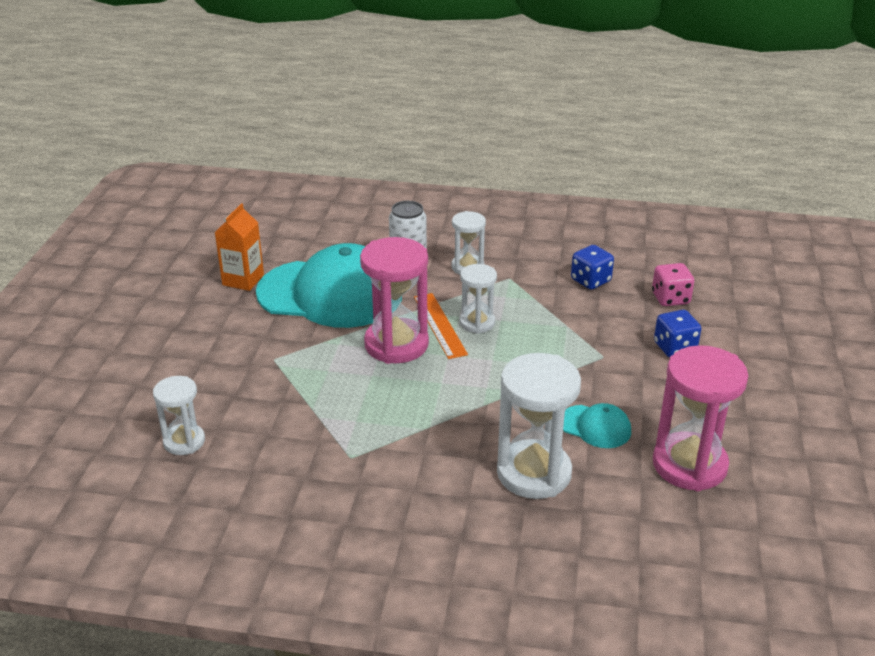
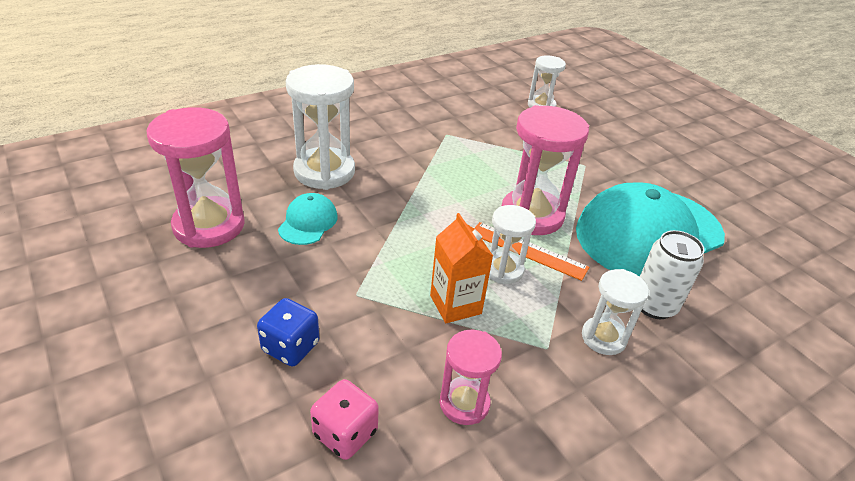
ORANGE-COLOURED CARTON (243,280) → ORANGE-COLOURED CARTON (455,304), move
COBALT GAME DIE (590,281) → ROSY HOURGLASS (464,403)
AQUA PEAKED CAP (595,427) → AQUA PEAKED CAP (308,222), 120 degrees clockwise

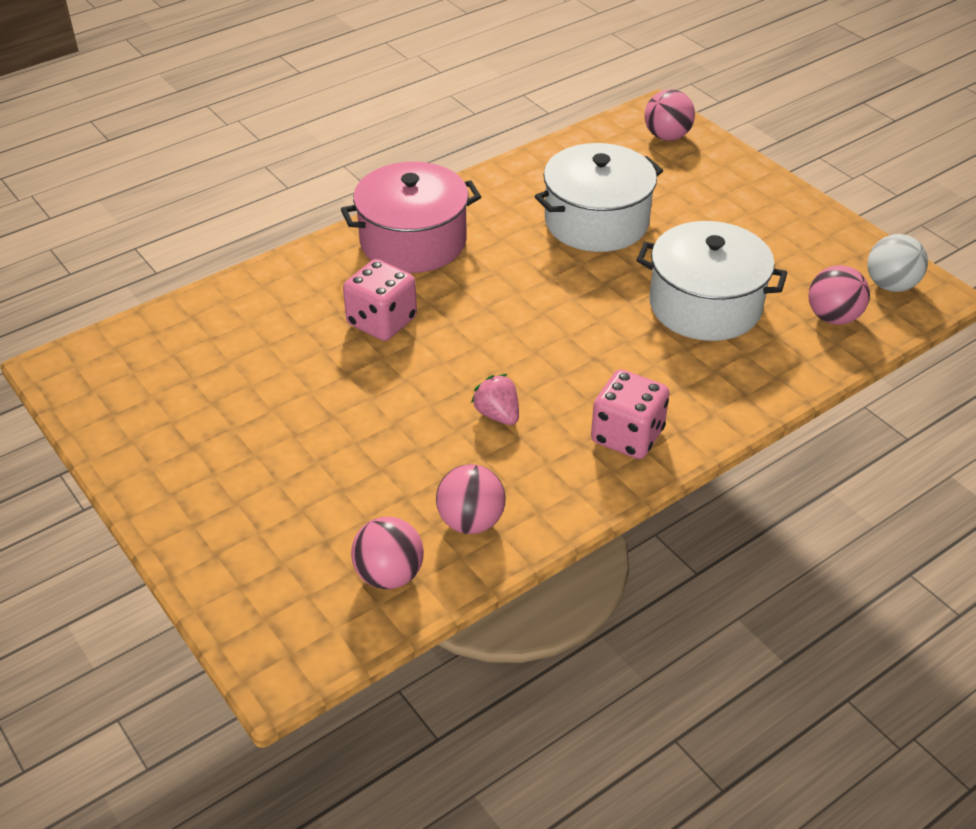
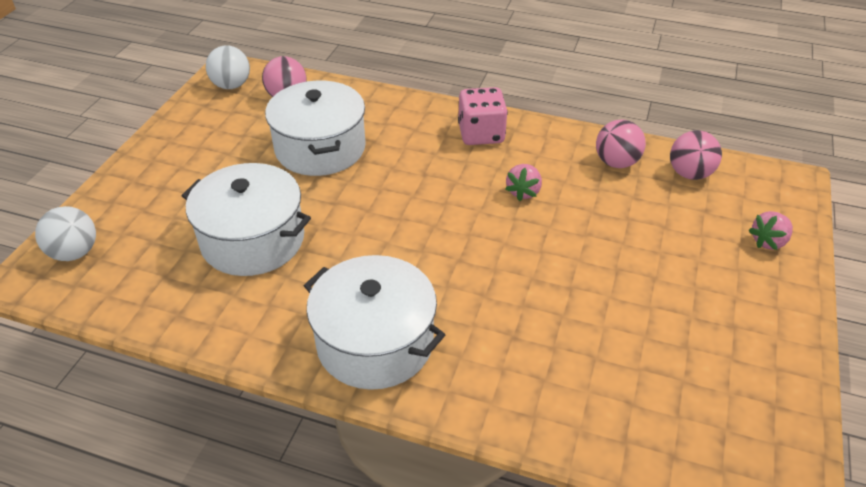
ROSY BALL (667,136) → SNOW-WHITE BALL (75,253)
ROSY POT (413,241) → SNOW-WHITE POT (375,342)
ROSY GAME DIE (382,321) → -
- → ROSY TOY STRAWBERRY (768,241)

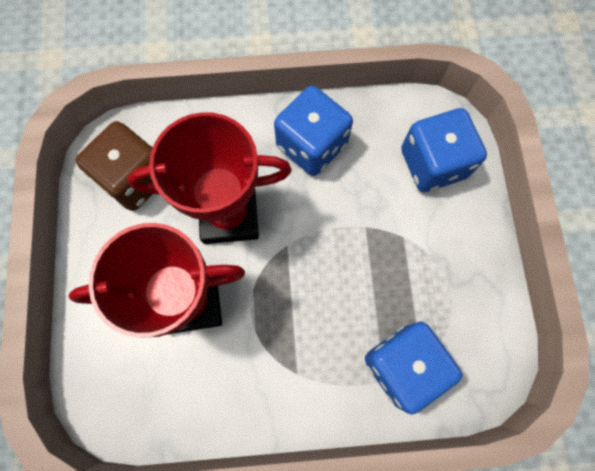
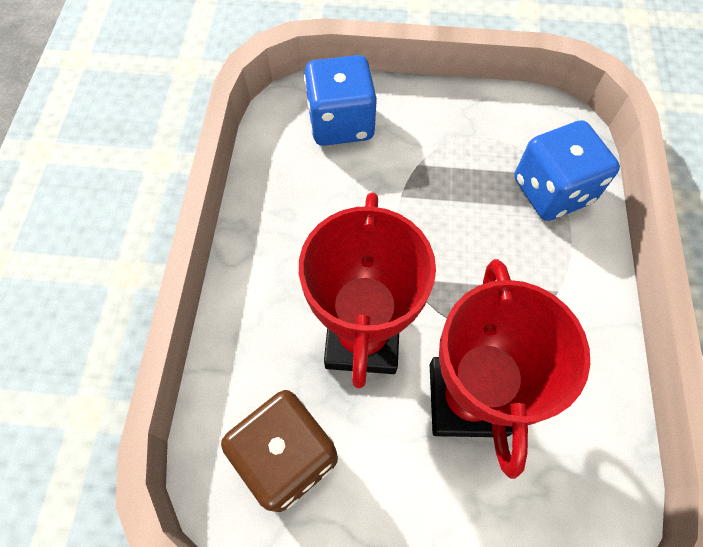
COBALT GAME DIE (311,145) → -

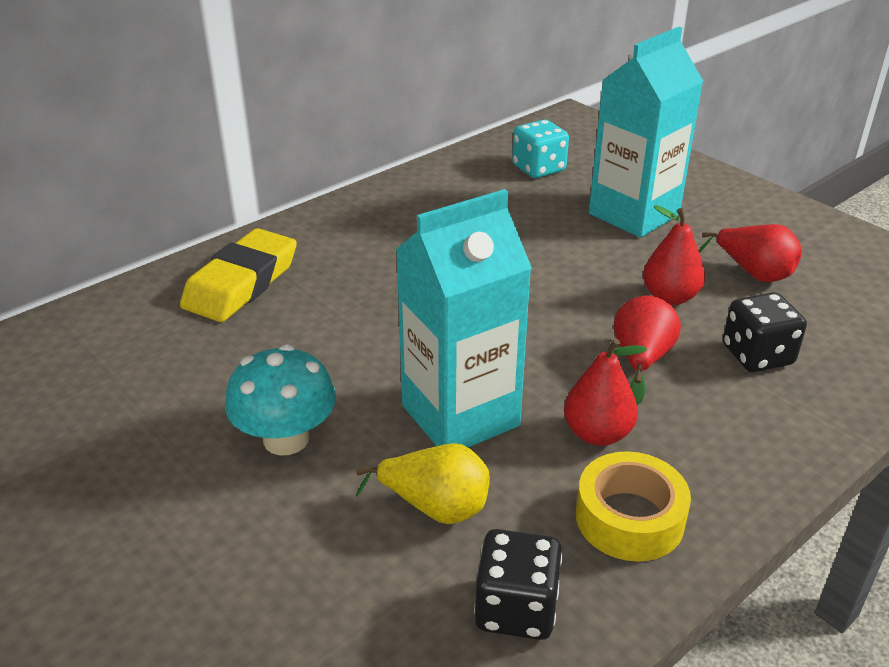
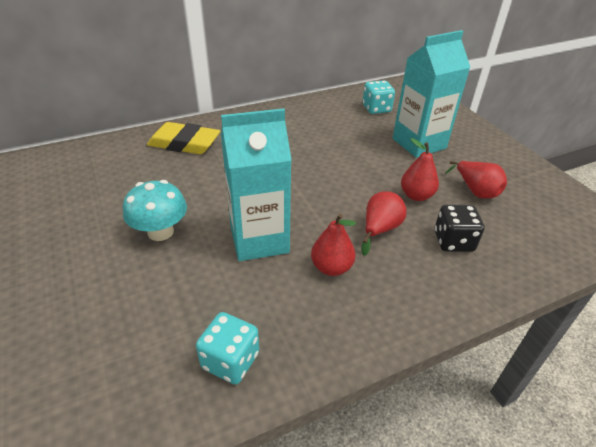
YELLOW PENCIL ERASER (241,283) → YELLOW PENCIL ERASER (184,143), 60 degrees clockwise
YELLOW TOY PEAR (435,507) → -
YELLOW ROLL OF TAPE (629,518) → -
JET-BLACK GAME DIE (516,608) → AQUA GAME DIE (230,361)

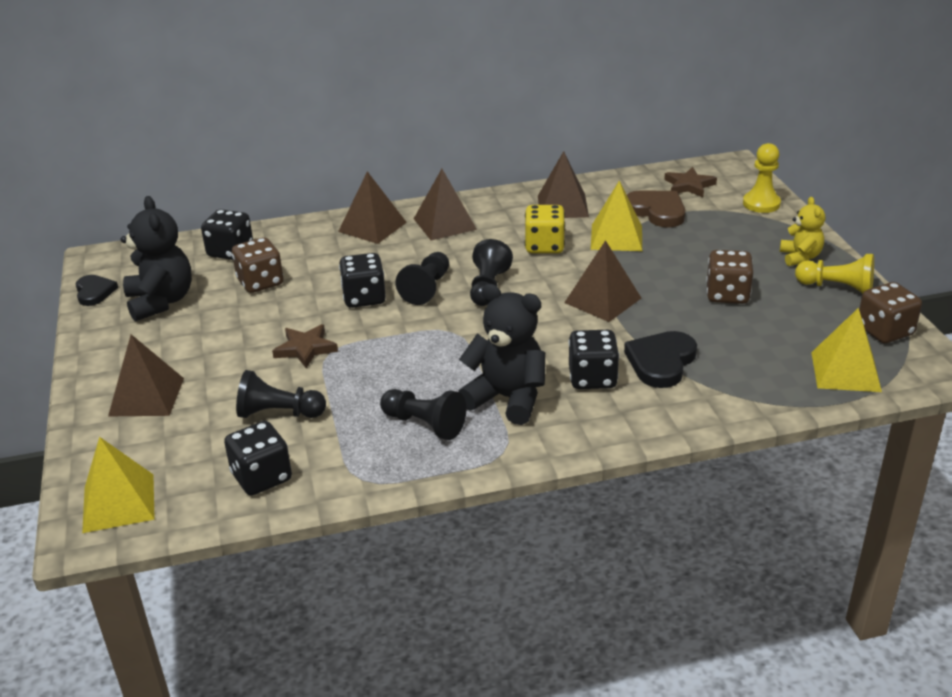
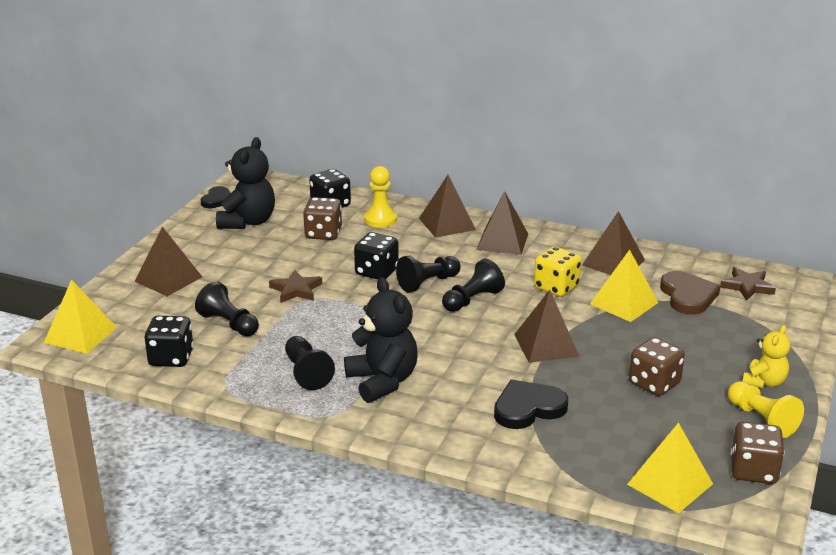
YELLOW CHESS PAWN (761,204) → YELLOW CHESS PAWN (380,219), move
JET-BLACK GAME DIE (592,378) → -

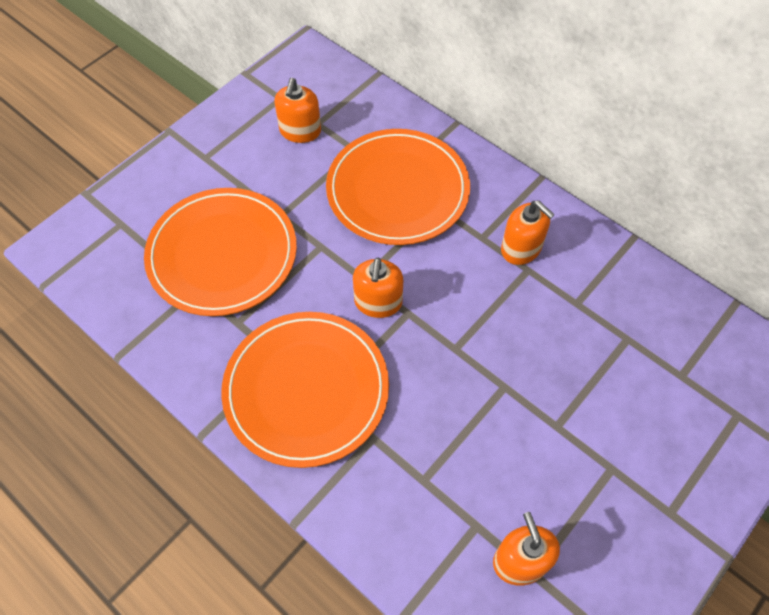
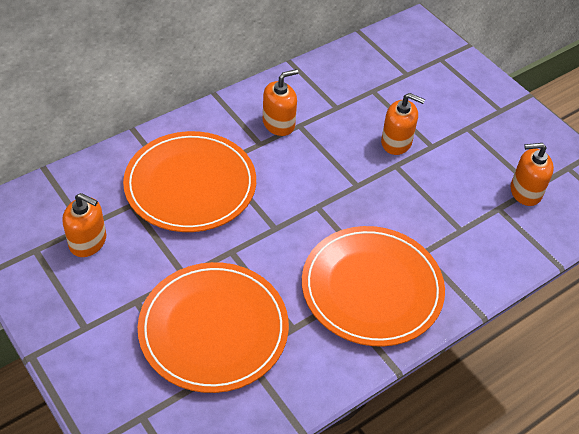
ORANGE-COLOURED PUMP BOTTLE (378,302) → ORANGE-COLOURED PUMP BOTTLE (396,142), move

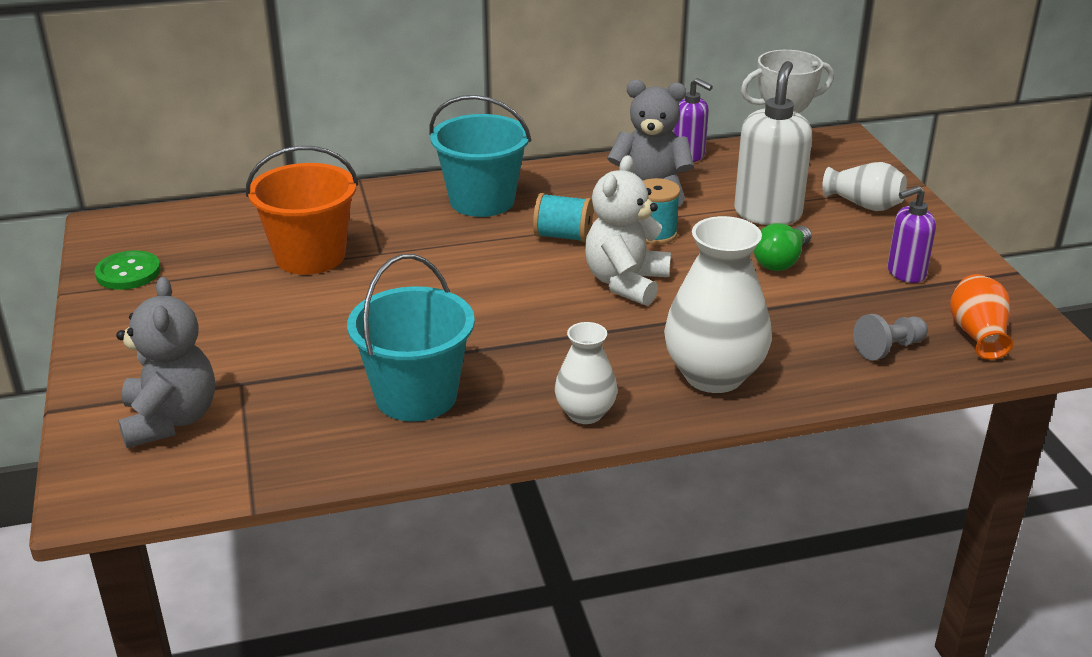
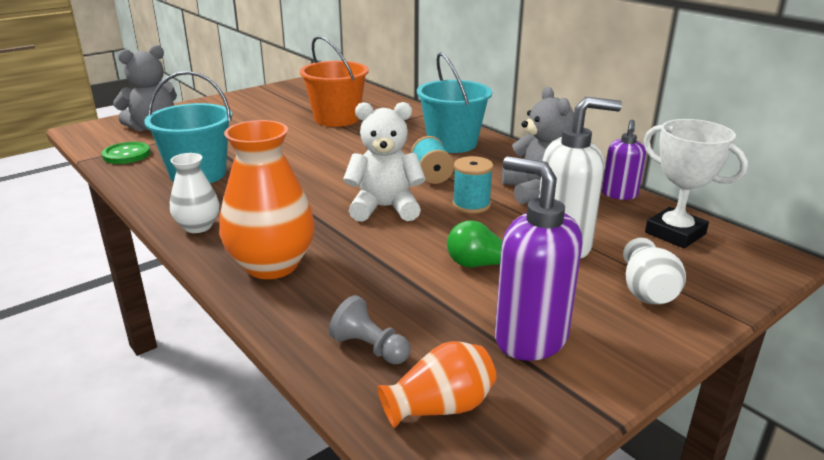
VIOLET PUMP BOTTLE (905,273) → VIOLET PUMP BOTTLE (530,338), x1.67
SNOW-WHITE VASE (713,375) → ORANGE-COLOURED VASE (272,265)
LEAF-GREEN SEWING BUTTON (128,273) → LEAF-GREEN SEWING BUTTON (126,155), move

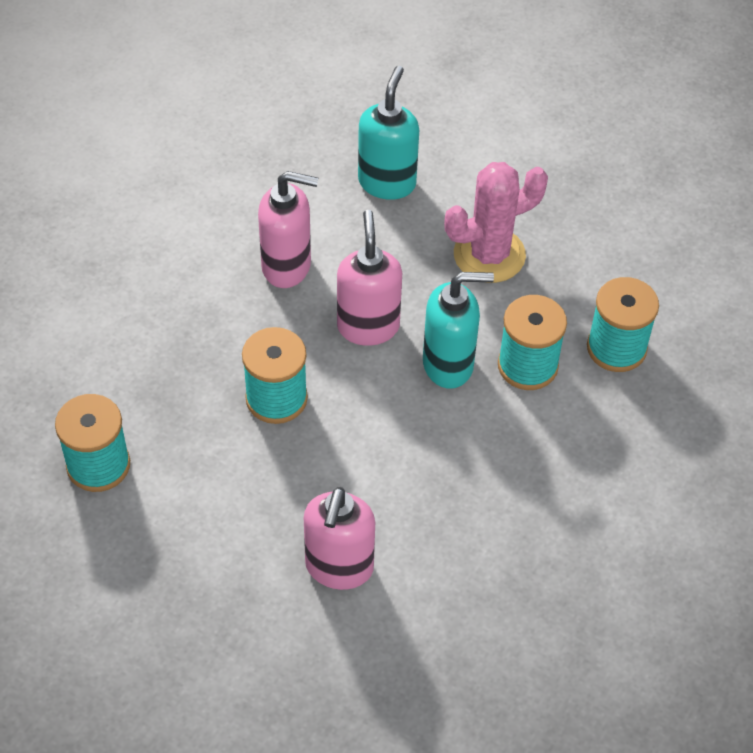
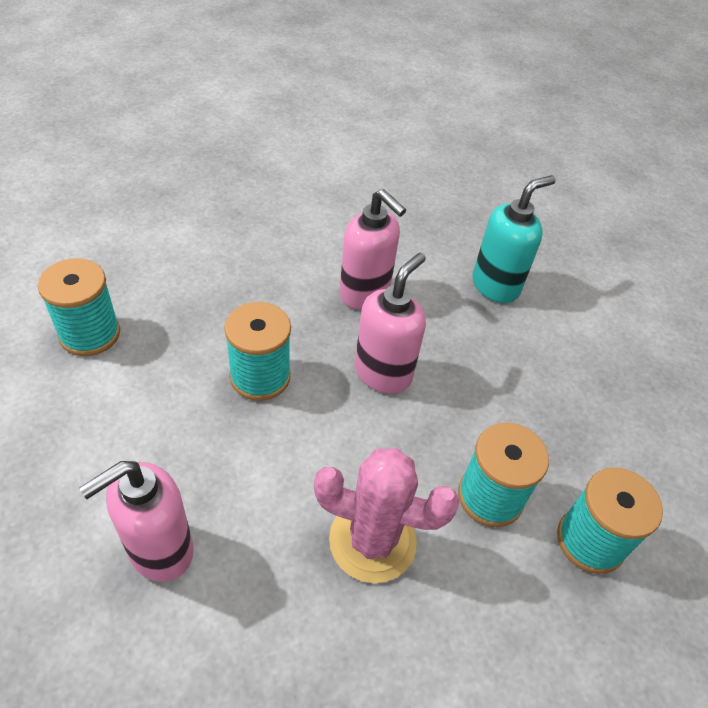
ROSY PRICKLY PLANT (489,255) → ROSY PRICKLY PLANT (372,541), move
AQUA PUMP BOTTLE (449,364) → -

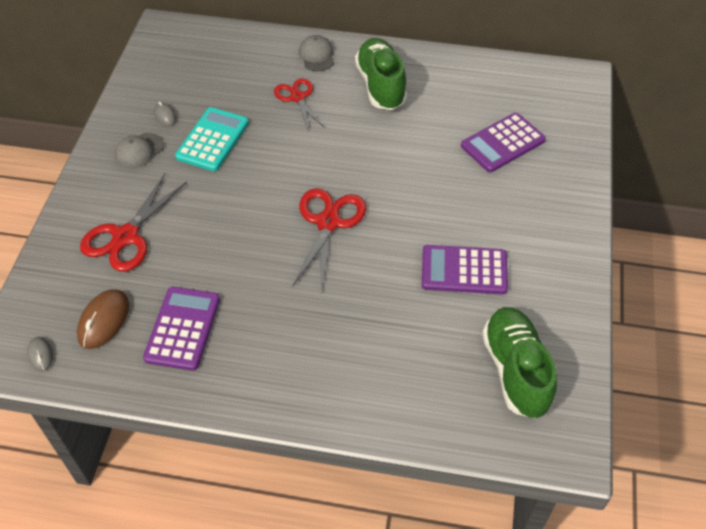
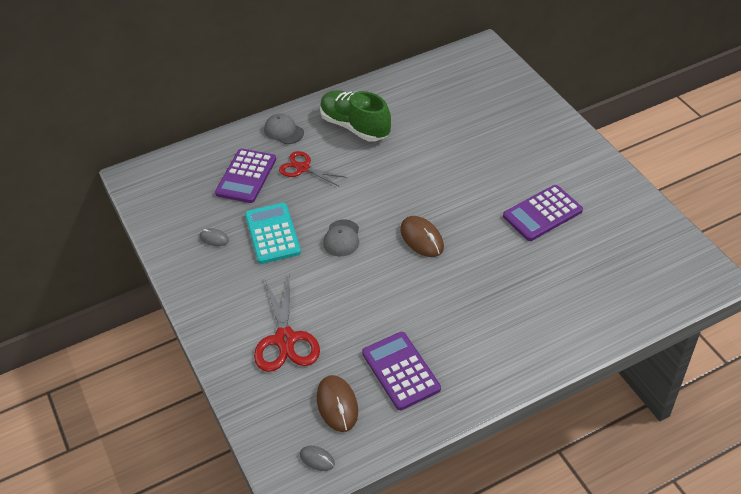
VIOLET CALCULATOR (502,143) → VIOLET CALCULATOR (246,176), move
ASH-GREY PEAKED CAP (139,151) → ASH-GREY PEAKED CAP (342,238), move
CRIMSON SCISSORS (328,222) → BROWN MOUSE (421,238)
LEAF-GREEN SHOE (515,370) → -

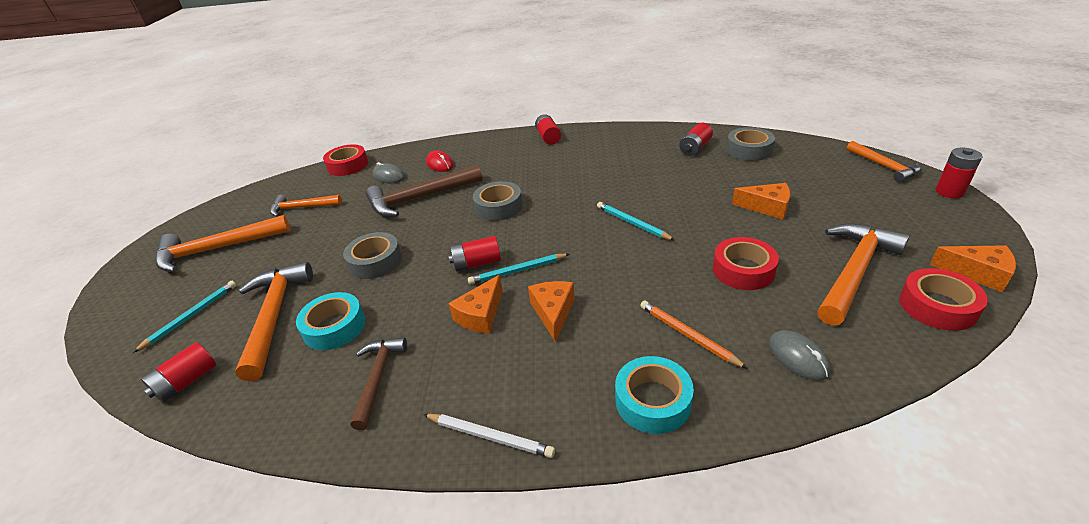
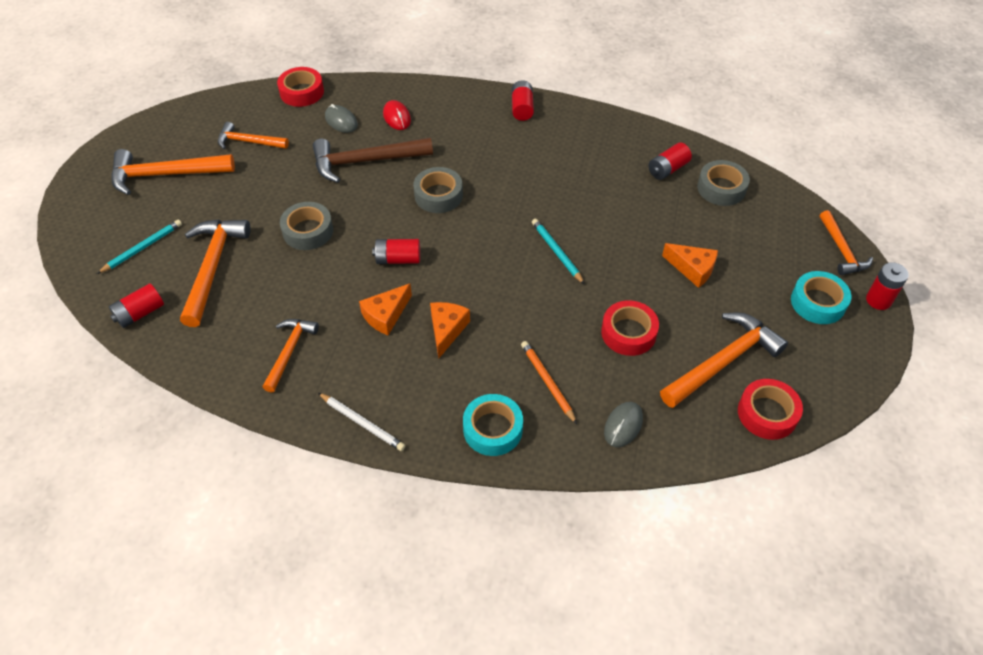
ORANGE-COLOURED CHEESE WEDGE (977,273) → -
AQUA WOODEN PENCIL (518,271) → -
AQUA ROLL OF TAPE (334,327) → AQUA ROLL OF TAPE (818,302), move
ASH-GREY MOUSE (798,357) → ASH-GREY MOUSE (623,425), 45 degrees clockwise
BROWN HAMMER (377,378) → ORANGE-COLOURED HAMMER (289,351)

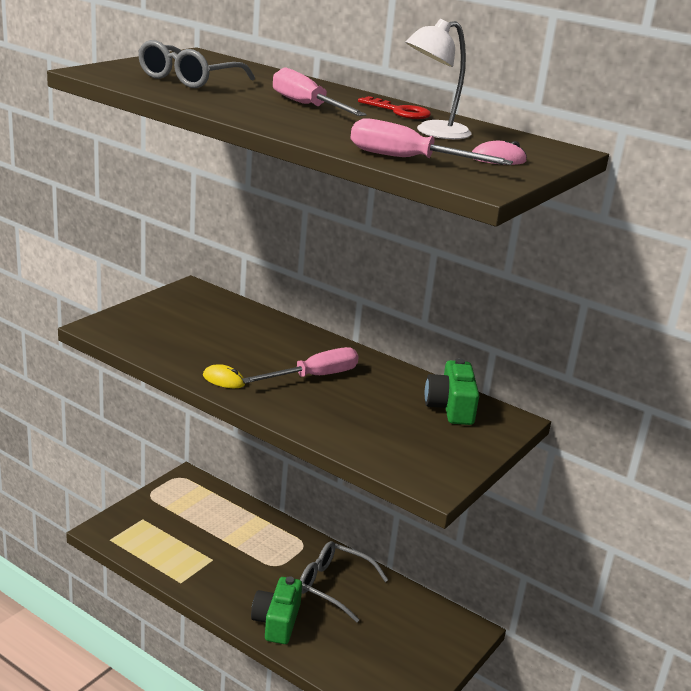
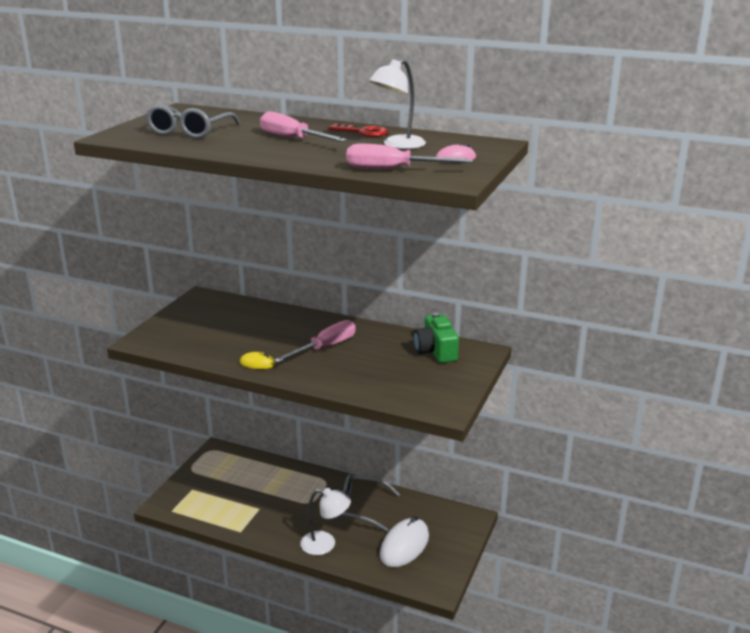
LEAF-GREEN PHOTO CAMERA (277,621) → SNOW-WHITE READING LAMP (325,544)
- → SNOW-WHITE MOUSE (404,545)

